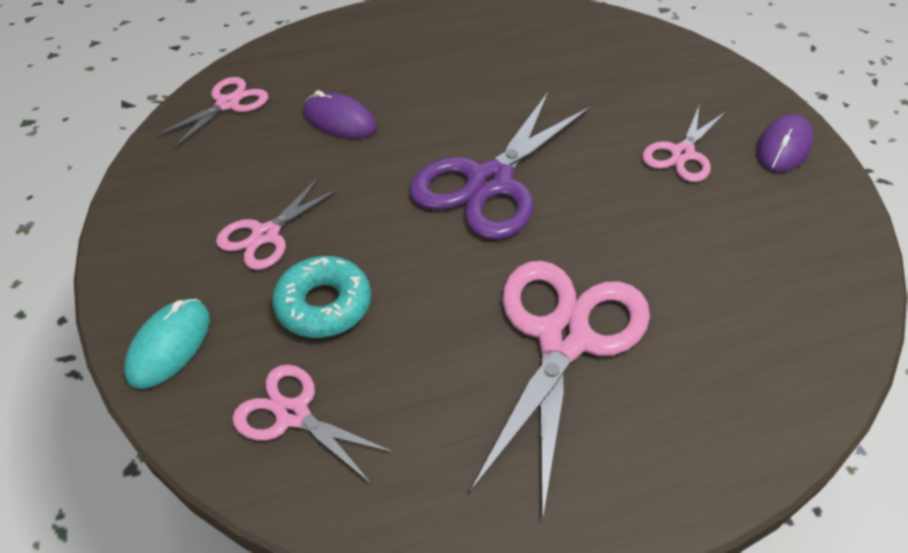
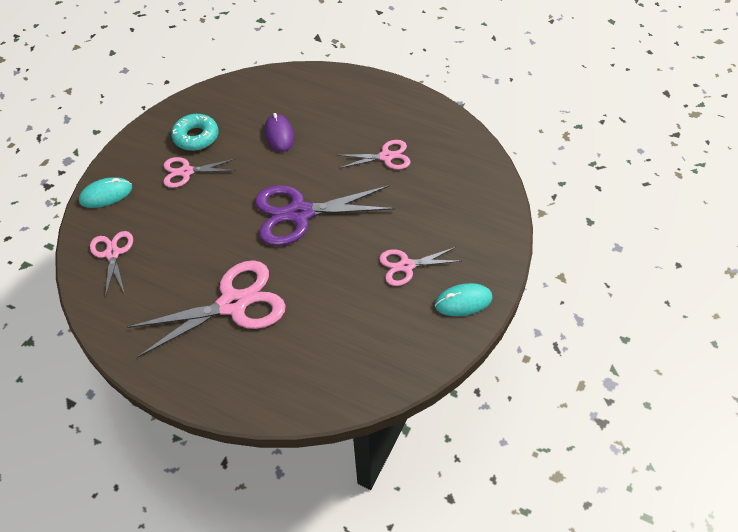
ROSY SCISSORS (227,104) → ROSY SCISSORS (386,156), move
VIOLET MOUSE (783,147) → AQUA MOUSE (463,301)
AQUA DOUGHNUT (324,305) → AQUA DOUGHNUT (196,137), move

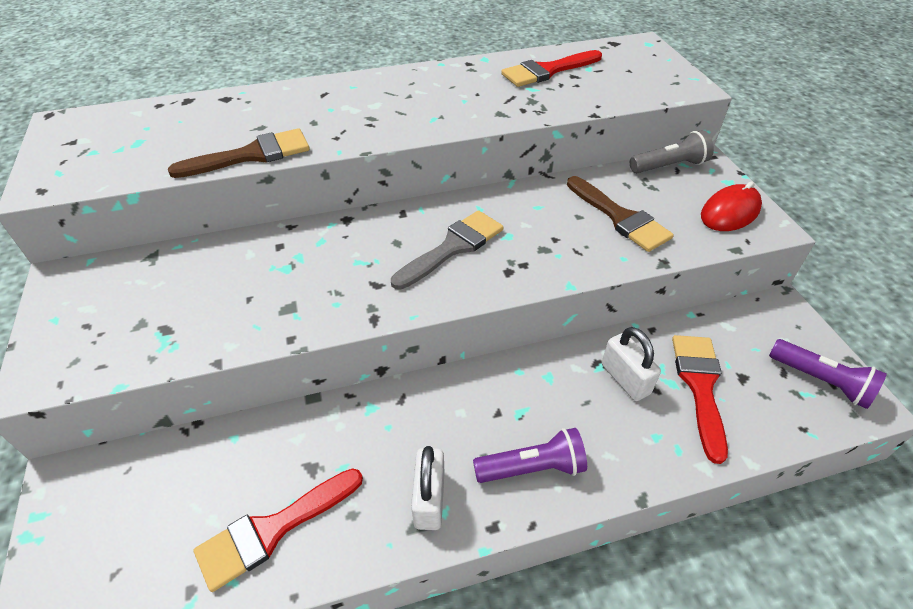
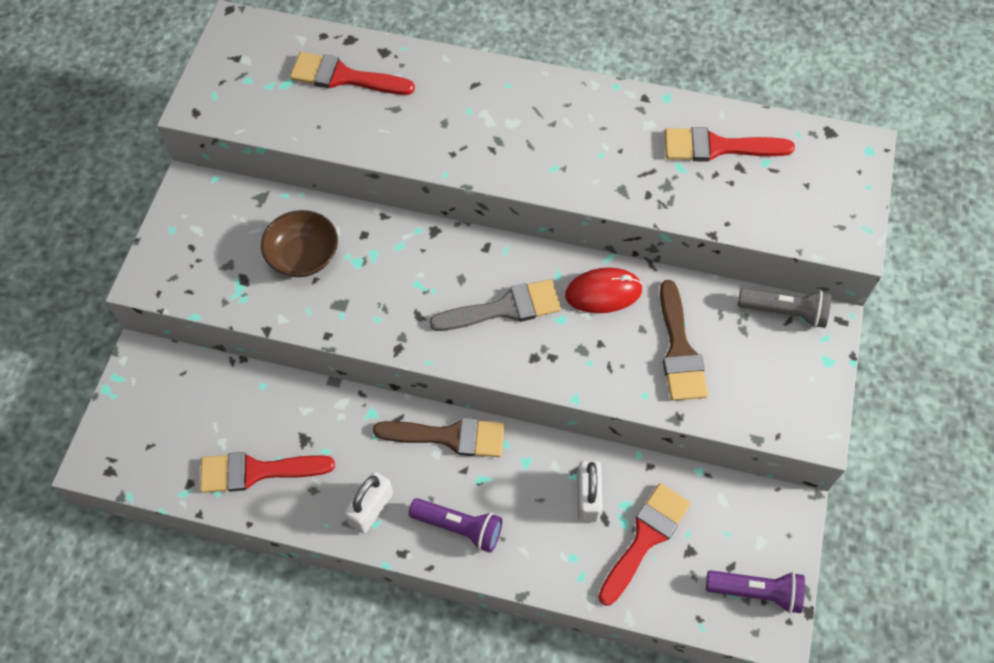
BROWN BRUSH (251,155) → BROWN BRUSH (449,437), move
CRIMSON MOUSE (730,212) → CRIMSON MOUSE (603,293), move
VIOLET FLASHLIGHT (821,381) → VIOLET FLASHLIGHT (756,592), 60 degrees counterclockwise
- → CRIMSON BRUSH (344,77)
- → BROWN SERVING BOWL (303,256)

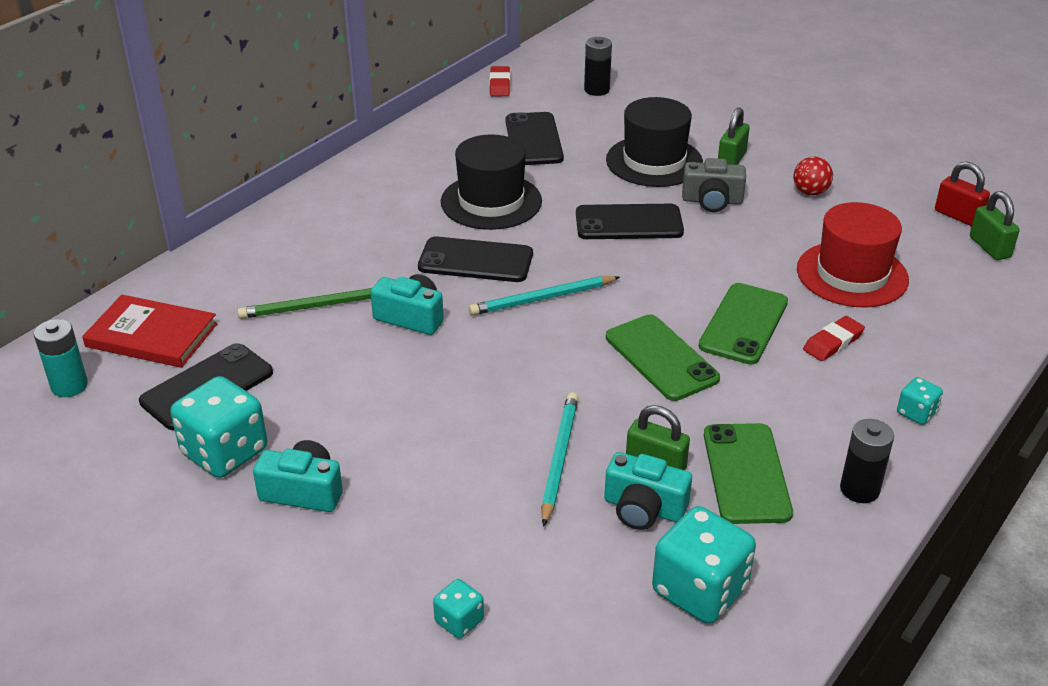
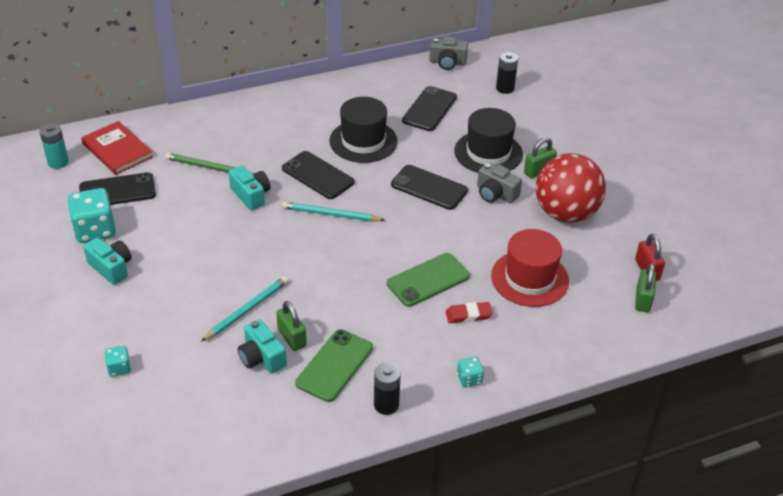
CRIMSON PENCIL ERASER (500,85) → ASH-GREY PHOTO CAMERA (447,62)
CRIMSON BALL (810,192) → CRIMSON BALL (565,213), x2.43
LEAF-GREEN MOBILE PHONE (661,358) → -
AQUA GAME DIE (699,590) → -

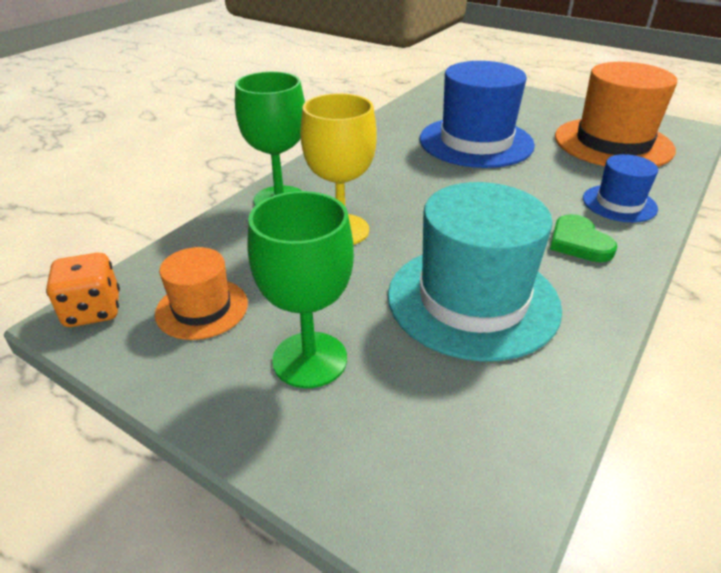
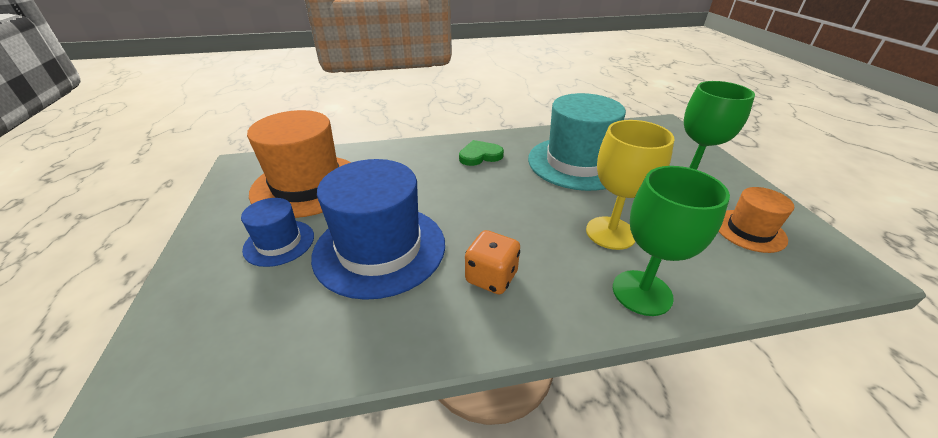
COBALT TOP HAT (619,203) → COBALT TOP HAT (279,243), move
LEAF-GREEN HEART (578,242) → LEAF-GREEN HEART (480,155), 135 degrees counterclockwise
ORANGE-COLOURED GAME DIE (93,311) → ORANGE-COLOURED GAME DIE (491,277), move

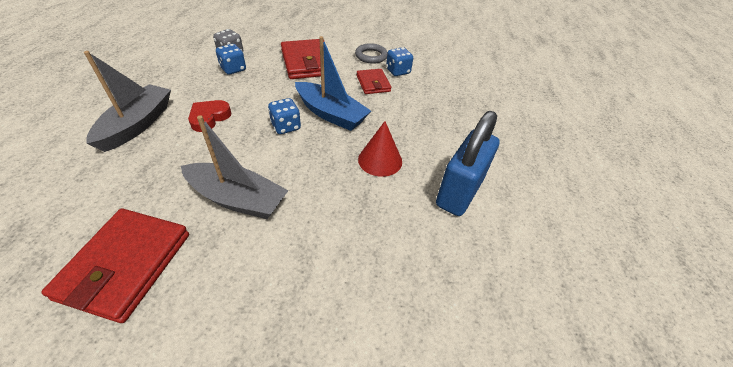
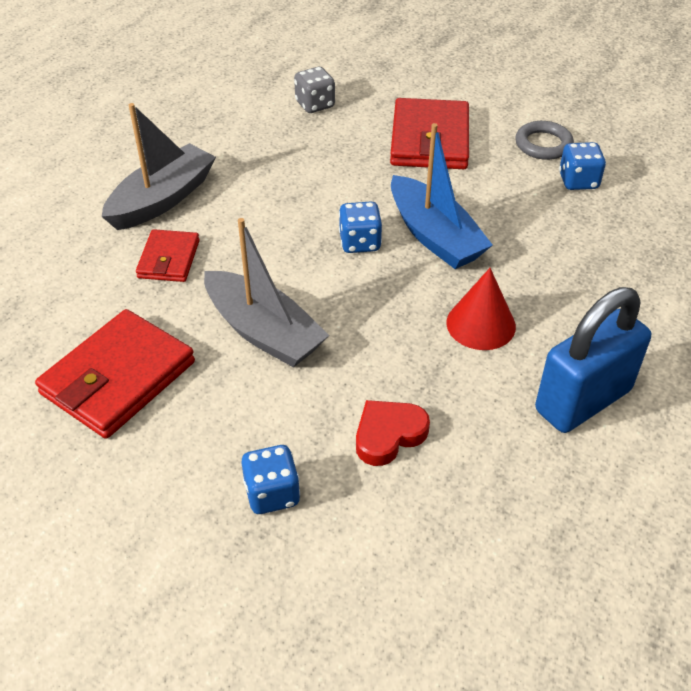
COBALT GAME DIE (233,69) → COBALT GAME DIE (272,494), move
CRIMSON BILLFOLD (373,83) → CRIMSON BILLFOLD (169,259), move
CRIMSON HEART (209,118) → CRIMSON HEART (388,435), move

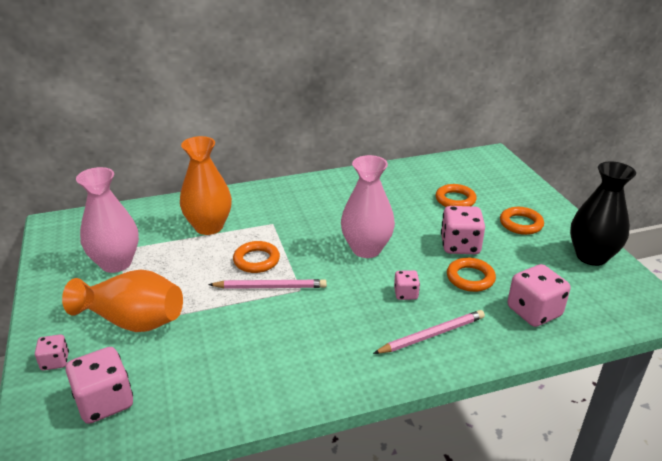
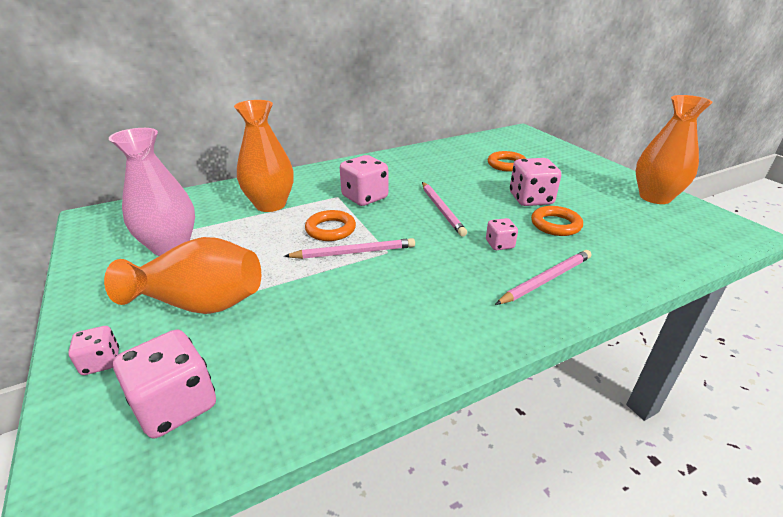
ROSY VASE (366,249) → ROSY WOODEN PENCIL (441,210)
JET-BLACK VASE (591,256) → ORANGE-COLOURED VASE (655,197)
ORANGE-COLOURED RING (521,224) → -
ROSY GAME DIE (534,312) → ROSY GAME DIE (365,197), move

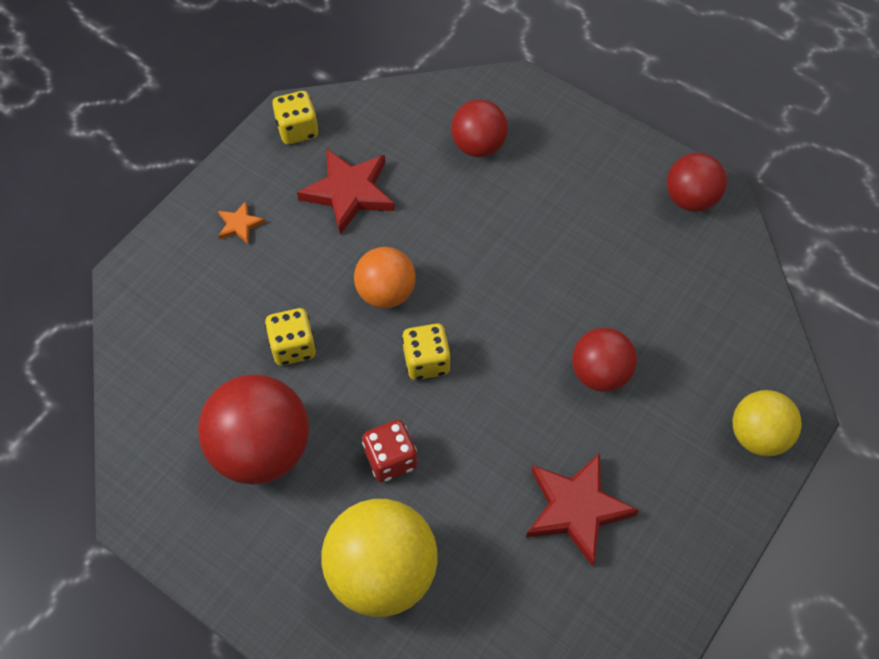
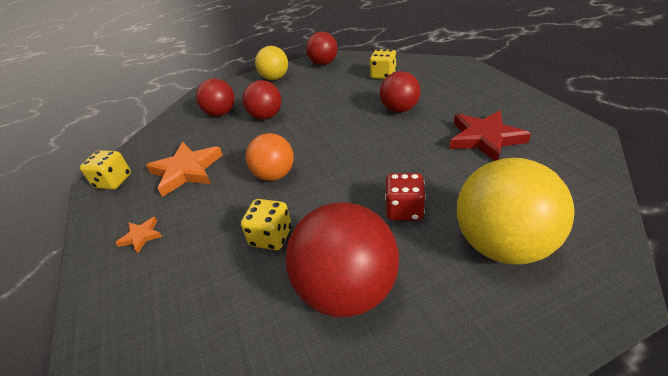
CRIMSON FIVE-POINTED STAR (349,192) → ORANGE-COLOURED FIVE-POINTED STAR (186,171)
YELLOW GAME DIE (426,361) → YELLOW GAME DIE (383,75), move
YELLOW BALL (758,435) → YELLOW BALL (275,78), move
- → CRIMSON BALL (266,116)

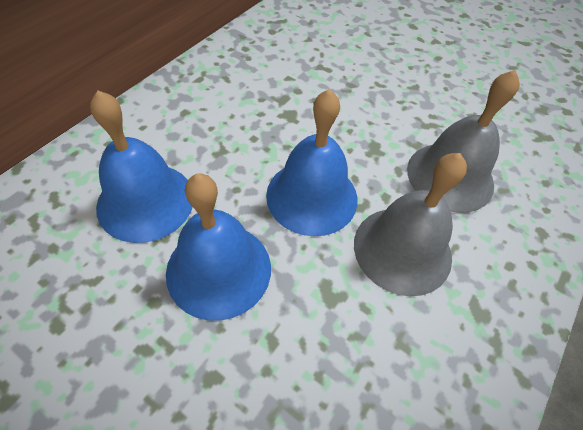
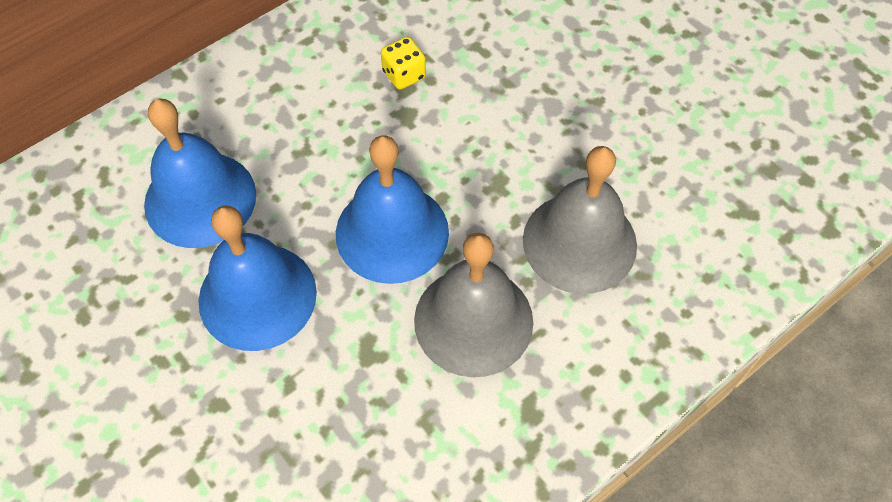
- → YELLOW GAME DIE (404,75)

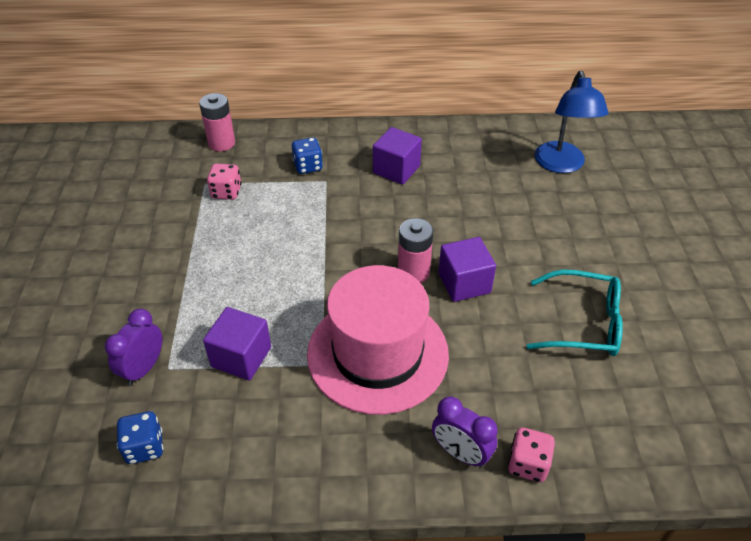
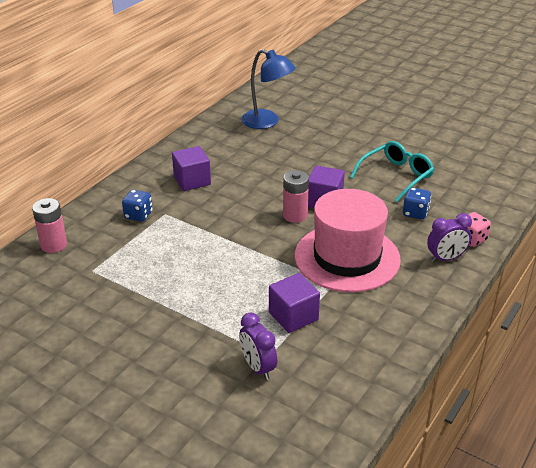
ROSY GAME DIE (226,192) → -
COBALT GAME DIE (144,447) → COBALT GAME DIE (415,213), move

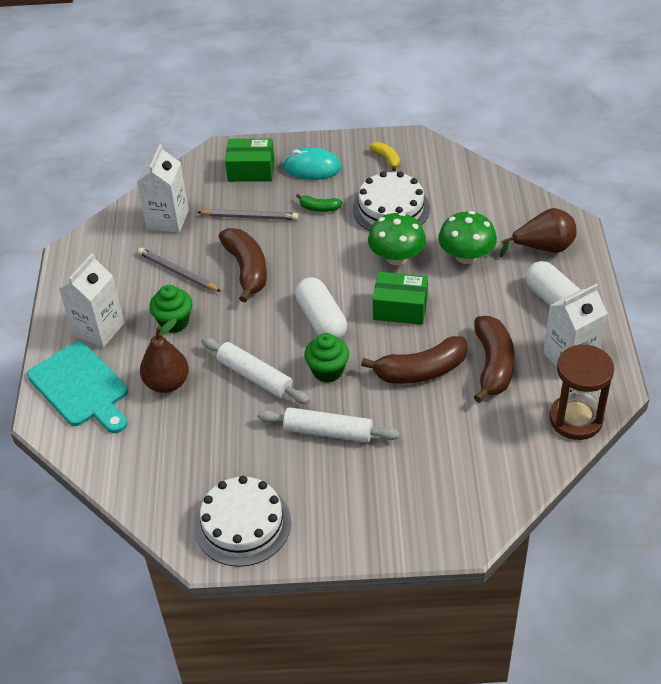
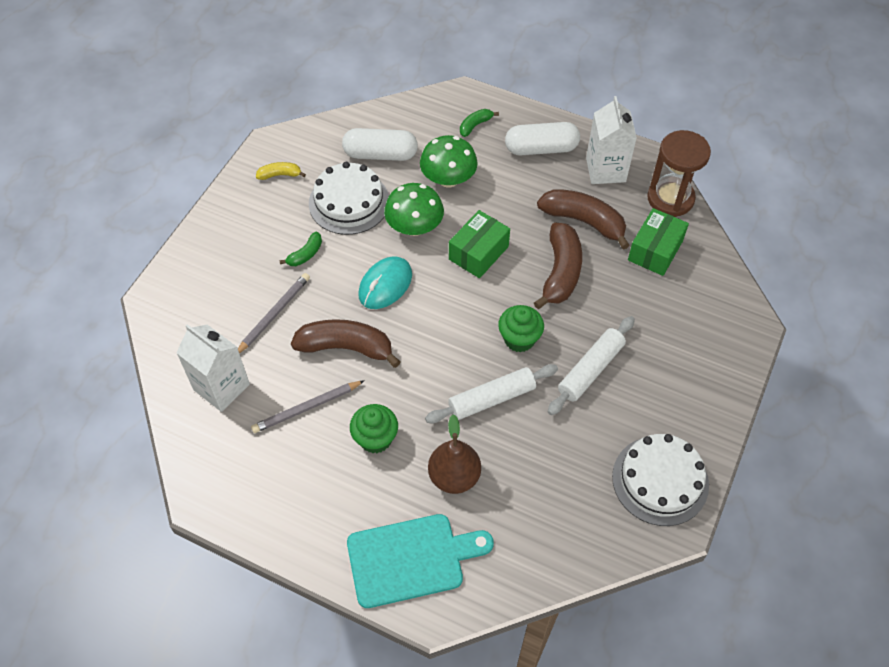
LEAF-GREEN PARCEL (251,170) → LEAF-GREEN PARCEL (655,251), move
AQUA MOUSE (312,167) → AQUA MOUSE (385,285), move
BROWN TOY PEAR (543,248) → LEAF-GREEN BANANA FRUIT (475,125)
SNOW-WHITE CARTON (99,329) → -
SNOW-WHITE PILL SHAPE (321,320) → SNOW-WHITE PILL SHAPE (380,154), move

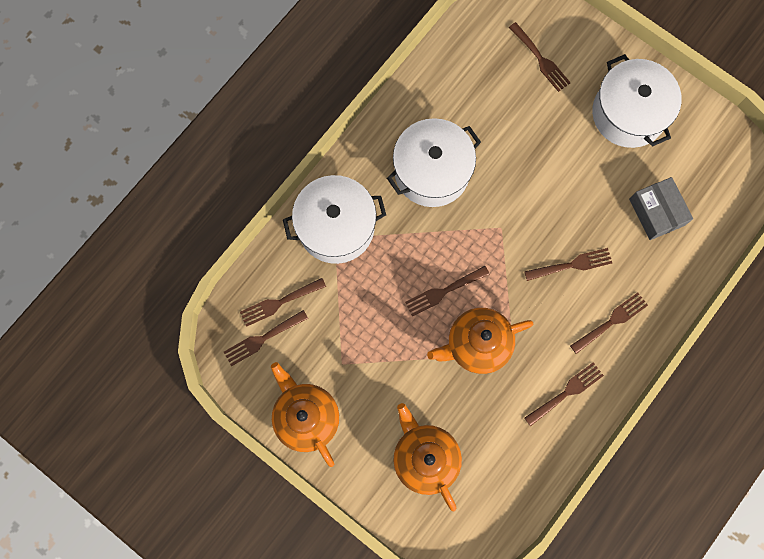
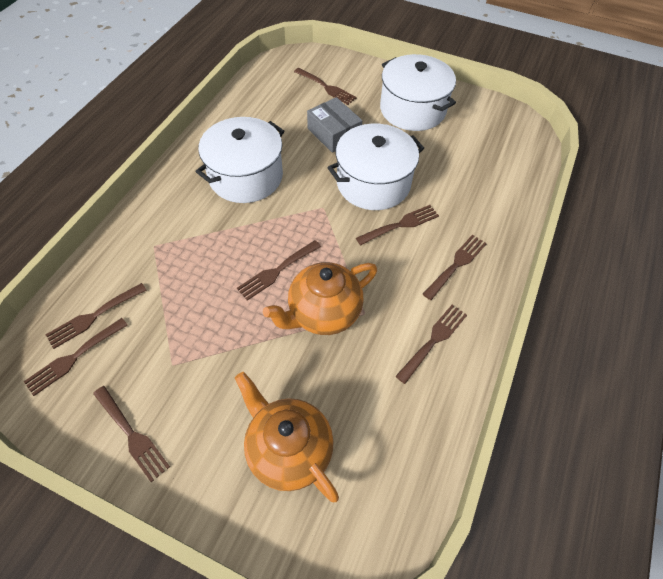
SNOW-WHITE POT (336,227) → SNOW-WHITE POT (373,183), move
ASH-GREY PARCEL (656,212) → ASH-GREY PARCEL (334,133), move
ORANGE-COLOURED TEAPOT (306,417) → BROWN FORK (132,435)

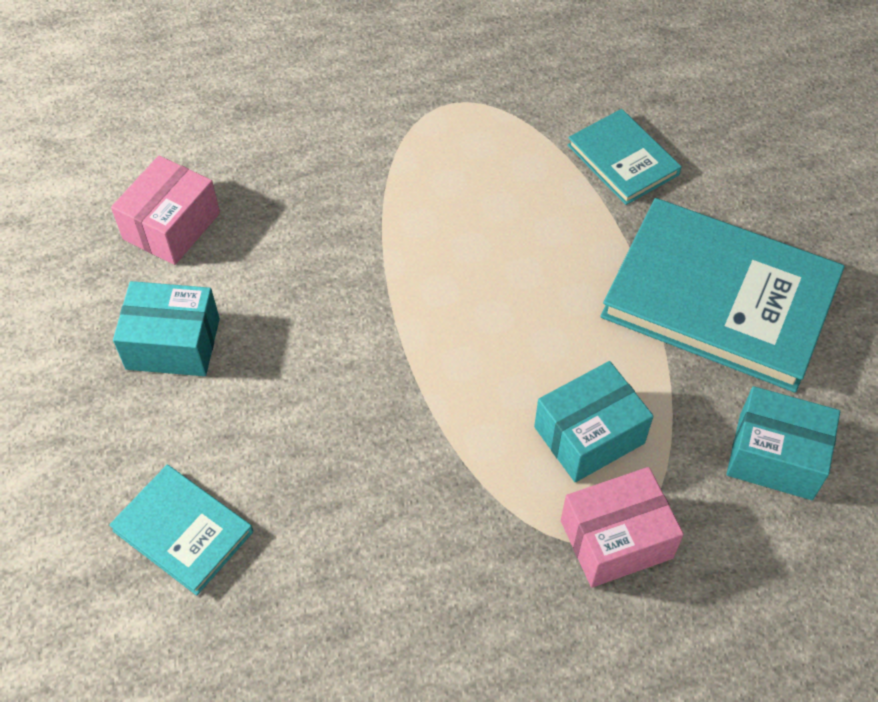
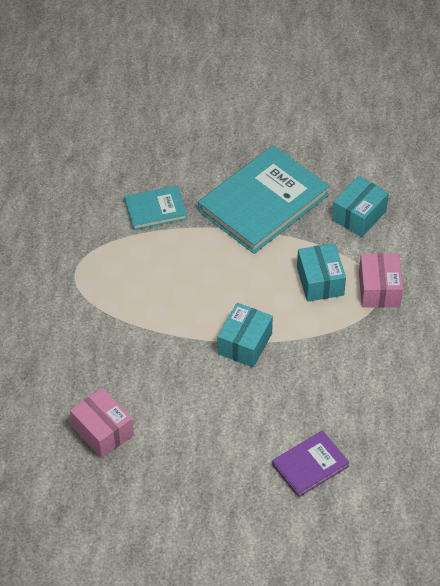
AQUA PARCEL (173,343) → AQUA PARCEL (244,343), move
AQUA HARDCOVER (183,531) → VIOLET HARDCOVER (310,465)

